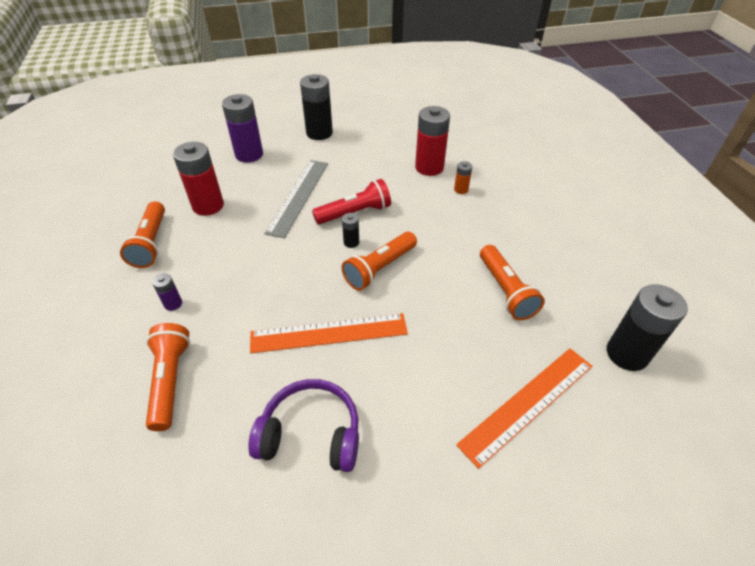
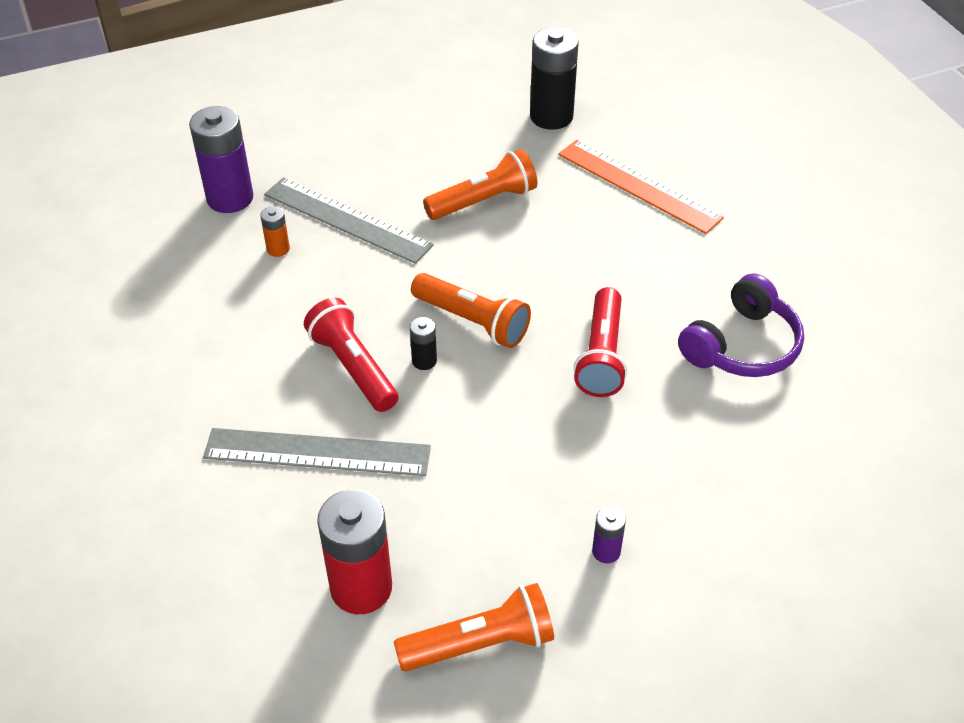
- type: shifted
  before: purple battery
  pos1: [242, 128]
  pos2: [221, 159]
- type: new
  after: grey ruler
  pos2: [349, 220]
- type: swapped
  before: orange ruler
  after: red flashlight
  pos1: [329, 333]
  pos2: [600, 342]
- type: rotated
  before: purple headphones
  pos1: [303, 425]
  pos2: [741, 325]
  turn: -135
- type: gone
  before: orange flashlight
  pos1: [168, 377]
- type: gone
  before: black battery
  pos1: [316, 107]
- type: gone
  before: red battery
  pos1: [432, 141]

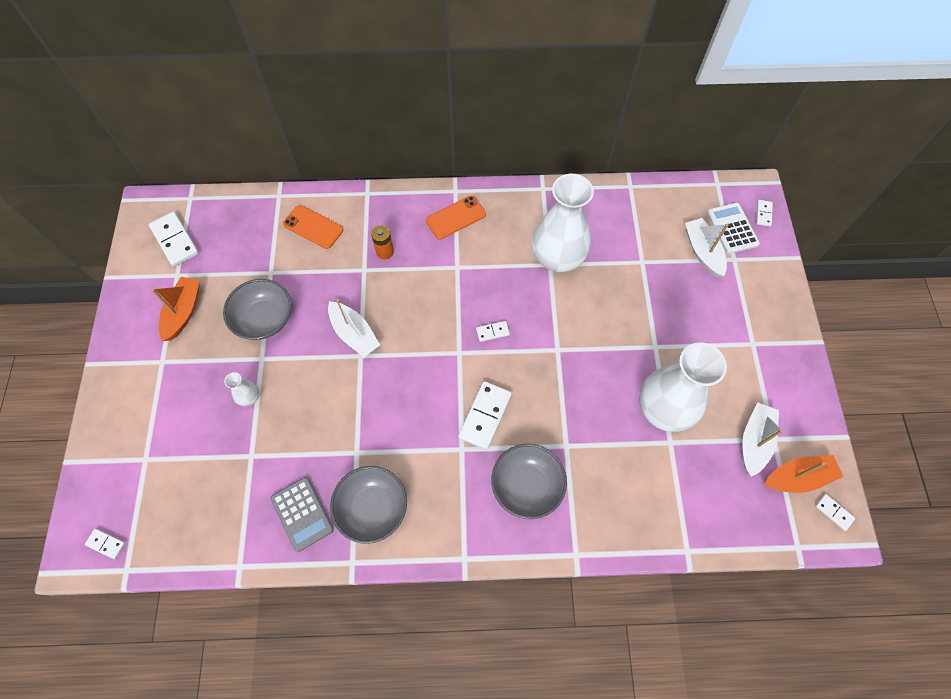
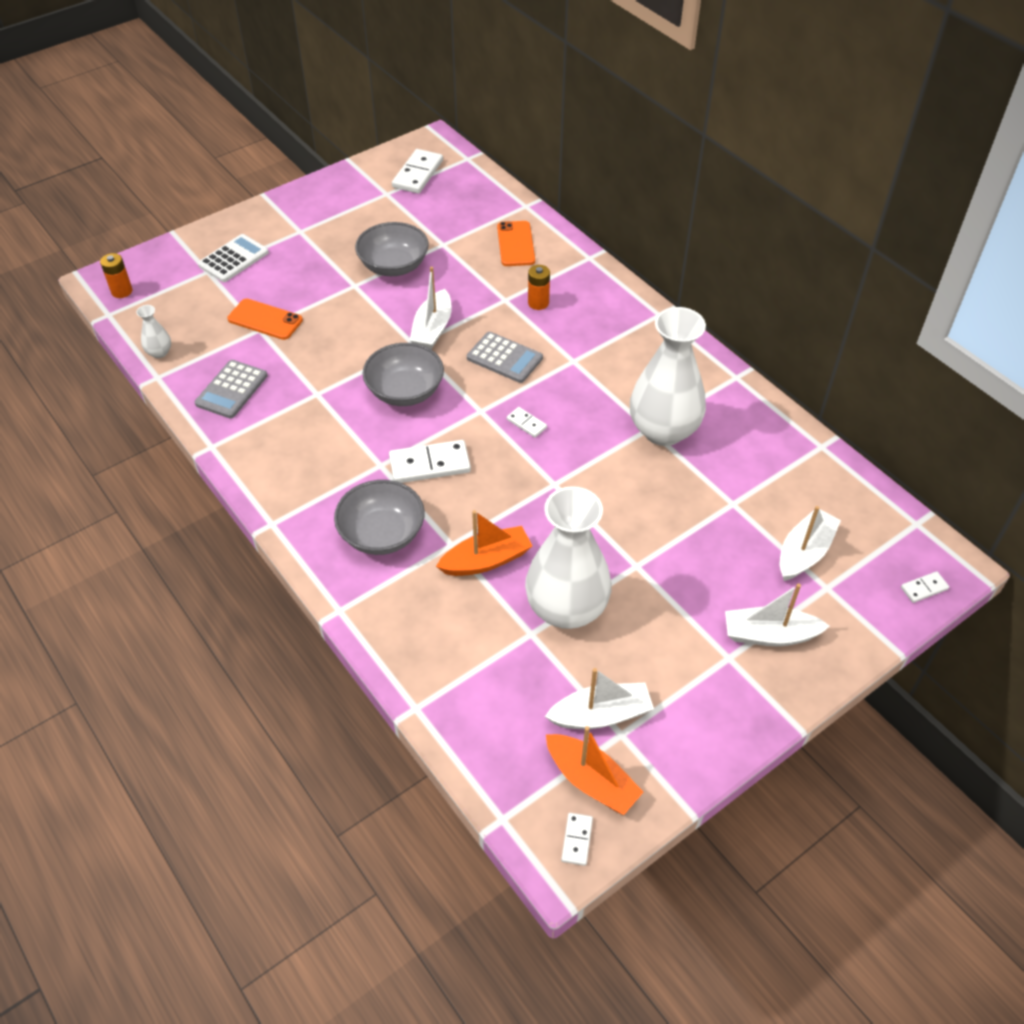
- type: swapped
  before: white domino
  after: orange battery
  pos1: [105, 543]
  pos2: [116, 275]
- type: shifted
  before: white vase
  pos1: [241, 389]
  pos2: [153, 331]
- type: shifted
  before: white calculator
  pos1: [733, 228]
  pos2: [233, 258]
- type: shifted
  before: orange phone
  pos1: [456, 217]
  pos2: [265, 319]
- type: shifted
  before: grey bowl
  pos1: [368, 505]
  pos2: [403, 374]
- type: shifted
  before: orange boat
  pos1: [175, 309]
  pos2: [484, 543]
- type: new
  after: grey calculator
  pos2: [505, 357]
- type: new
  after: white boat
  pos2: [777, 614]

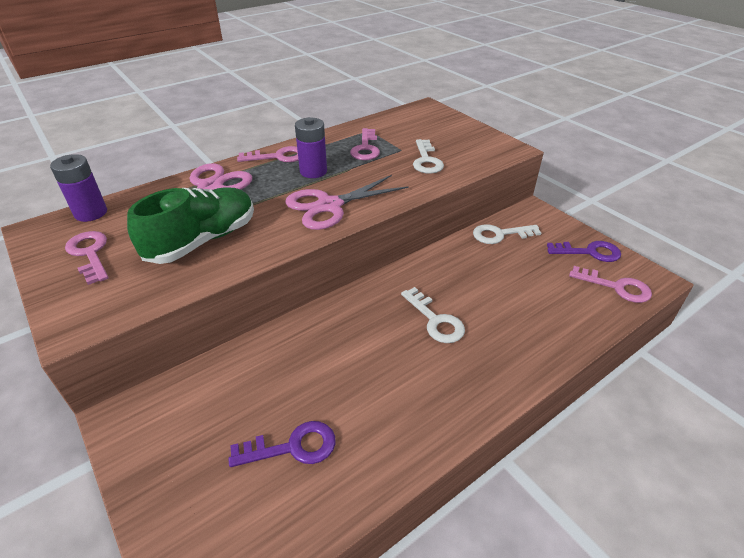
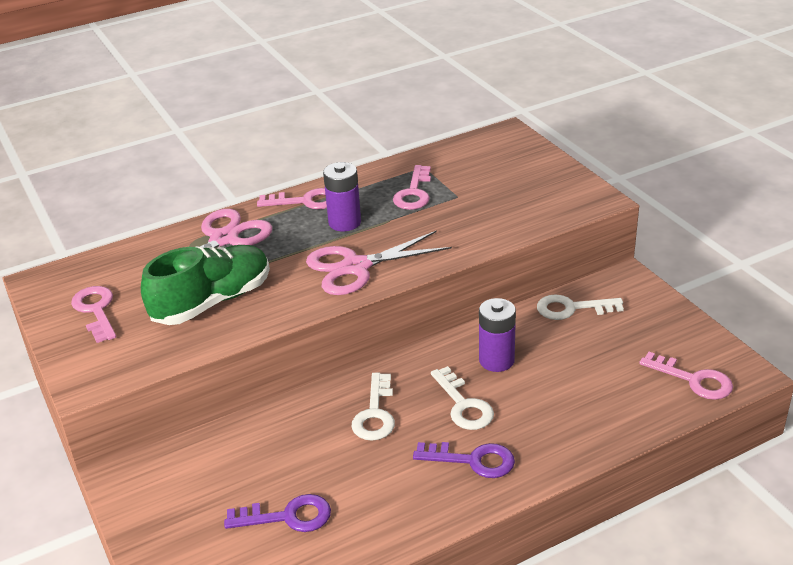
- type: shifted
  before: white key
  pos1: [428, 156]
  pos2: [373, 407]
- type: shifted
  before: purple key
  pos1: [584, 251]
  pos2: [464, 460]
- type: shifted
  before: purple battery
  pos1: [78, 188]
  pos2: [497, 335]

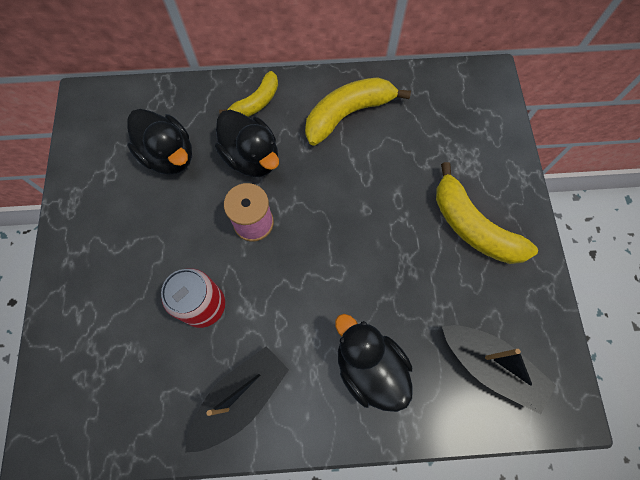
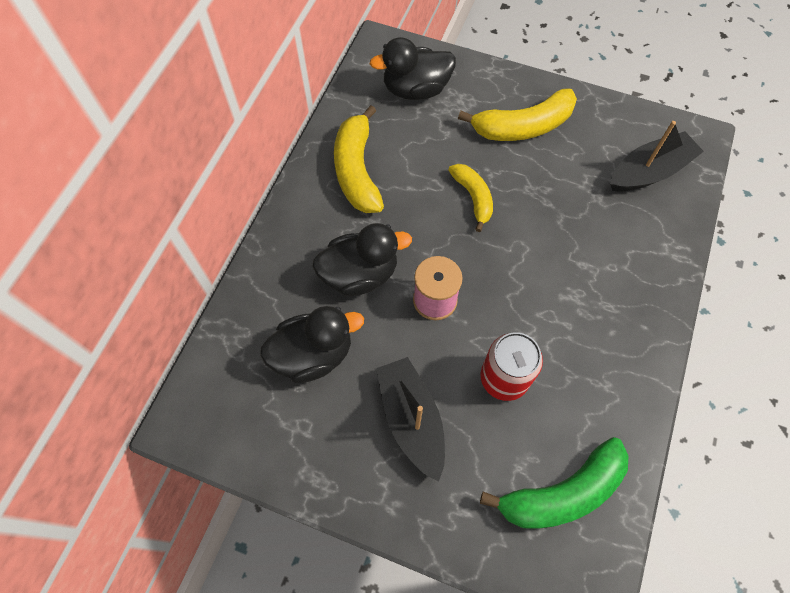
- type: shifted
  before: black duck
  pos1: [374, 363]
  pos2: [413, 68]
- type: shifted
  before: black boat
  pos1: [237, 399]
  pos2: [410, 419]
- type: shifted
  before: yellow banana
  pos1: [248, 94]
  pos2: [470, 198]
- type: new
  after: green banana
  pos2: [554, 483]

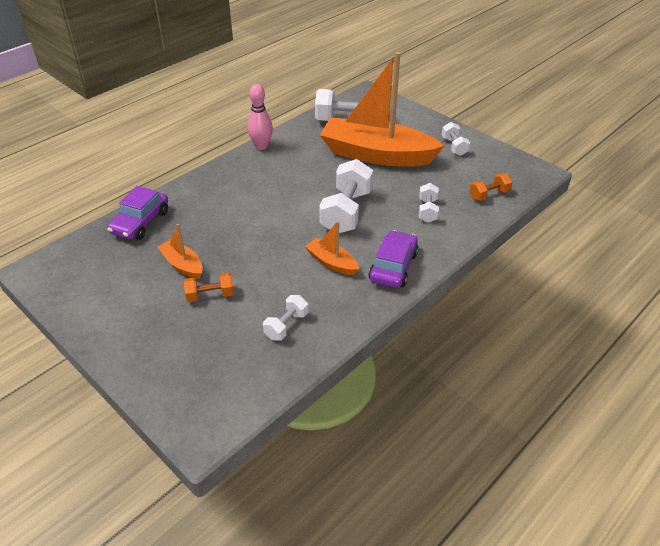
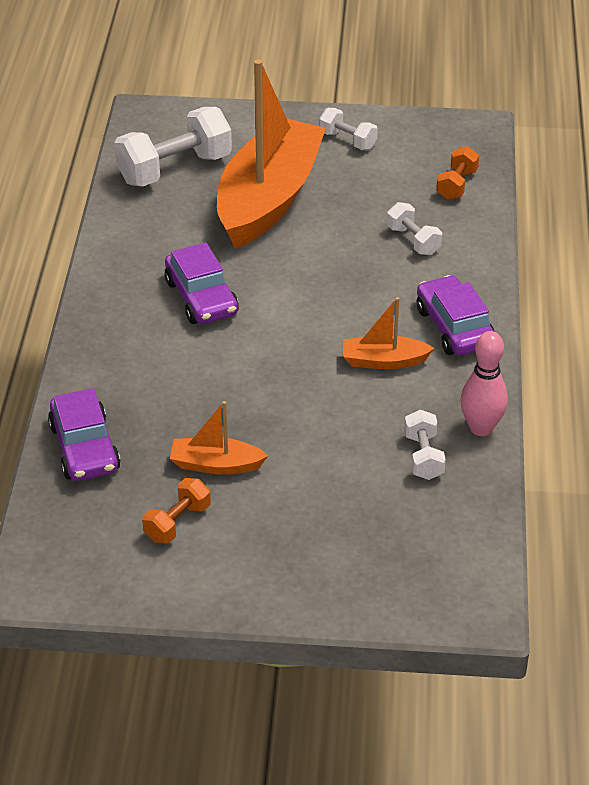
- type: shifted
  before: orange dumbbell
  pos1: [209, 287]
  pos2: [176, 511]
- type: new
  after: purple car
  pos2: [202, 283]
- type: rotated
  before: orange boat
  pos1: [382, 109]
  pos2: [271, 154]
  turn: 135
- type: shifted
  before: pink bowling pin
  pos1: [260, 117]
  pos2: [484, 383]
- type: gone
  before: white dumbbell
  pos1: [346, 196]

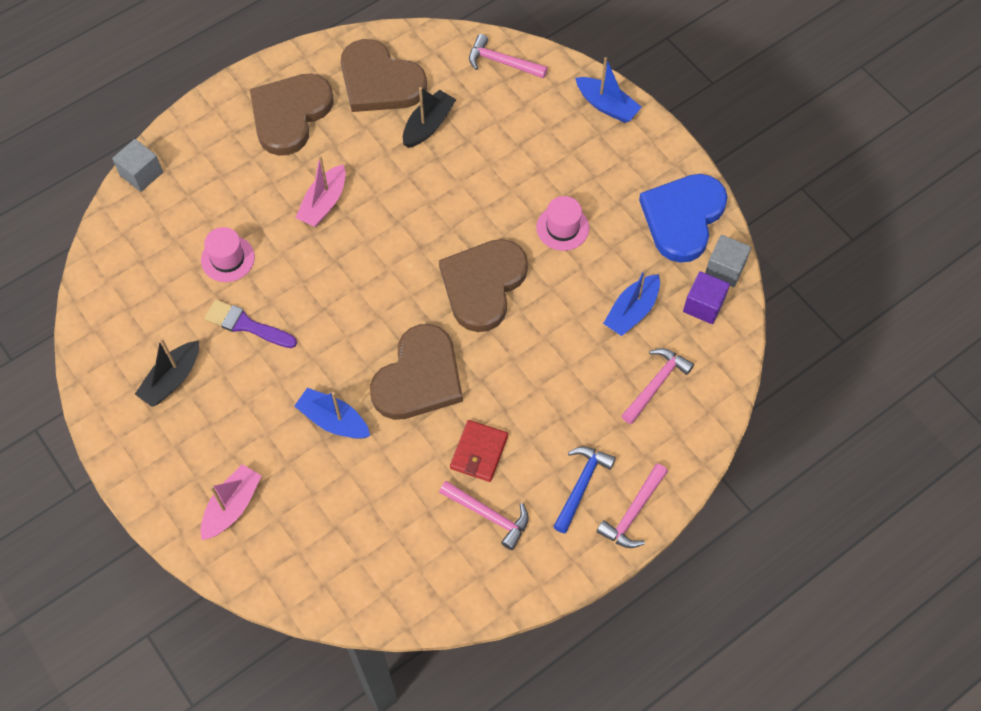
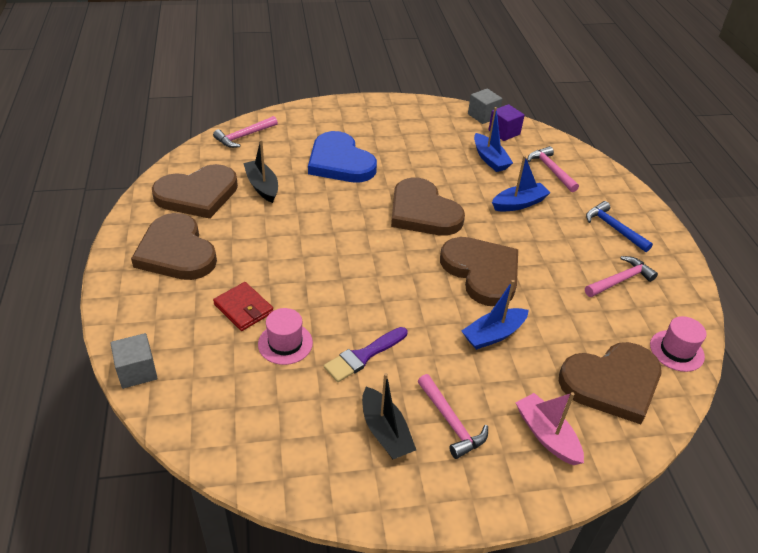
- type: shifted
  before: red wallet
  pos1: [479, 451]
  pos2: [243, 306]
- type: shifted
  before: blue heart
  pos1: [683, 218]
  pos2: [342, 156]
- type: shifted
  before: pink hammer
  pos1: [632, 505]
  pos2: [453, 416]
- type: shifted
  before: blue boat
  pos1: [608, 90]
  pos2: [521, 183]
- type: new
  after: brown heart
  pos2: [610, 383]
- type: shifted
  before: pink hat
  pos1: [562, 223]
  pos2: [678, 344]
- type: gone
  before: pink boat
  pos1: [320, 191]

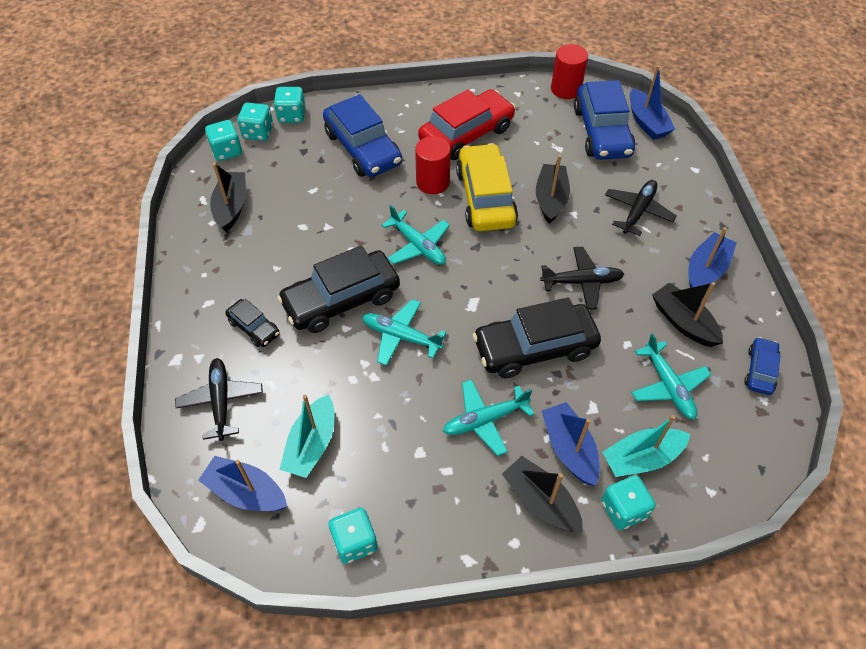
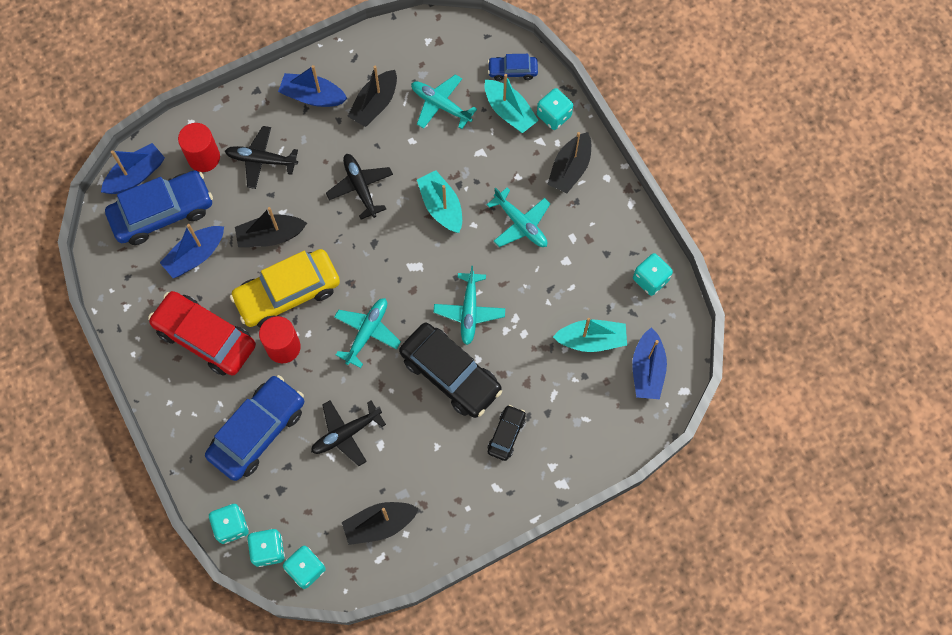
- type: shifted
  before: blue boat
  pos1: [571, 444]
  pos2: [192, 251]
- type: shifted
  before: red cylinder
  pos1: [569, 71]
  pos2: [199, 147]
- type: shifted
  before: black plane
  pos1: [219, 399]
  pos2: [348, 433]
- type: rotated
  before: turquoise plane
  pos1: [671, 376]
  pos2: [444, 101]
  turn: -105
- type: swapped
  before: black car
  after: turquoise boat
  pos1: [537, 337]
  pos2: [439, 201]
- type: shifted
  before: blue car
  pos1: [762, 366]
  pos2: [513, 67]

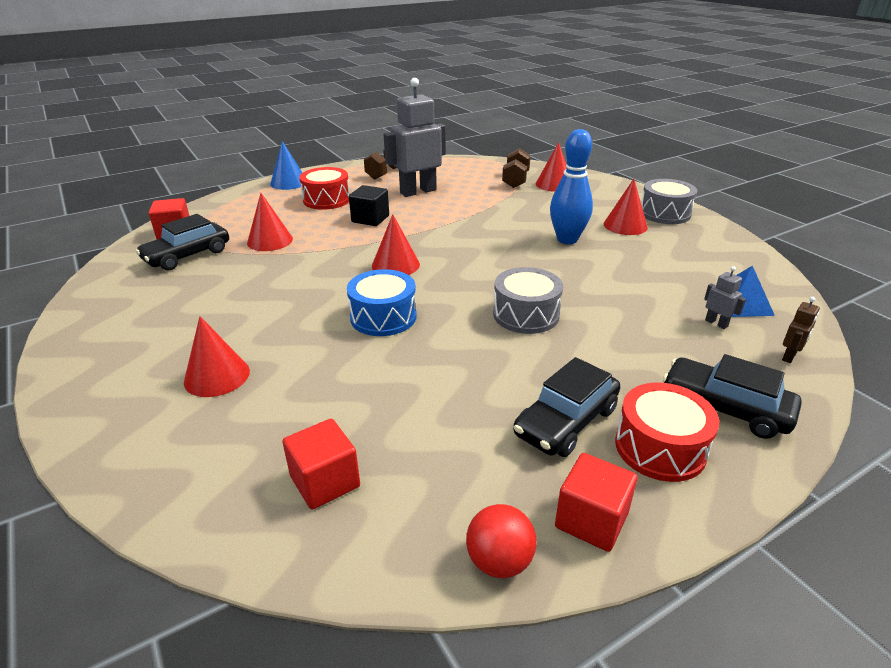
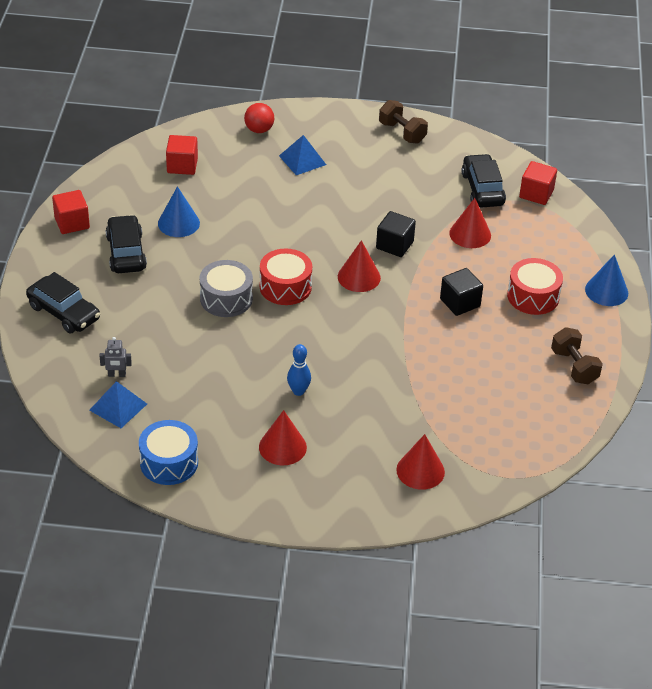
- type: rotated
  before: black car
  pos1: [732, 396]
  pos2: [63, 302]
  turn: 60
- type: shifted
  before: blue drum
  pos1: [382, 302]
  pos2: [168, 452]
- type: new
  after: blue cone
  pos2: [179, 211]
- type: shifted
  before: red ball
  pos1: [501, 541]
  pos2: [259, 118]
- type: shifted
  before: red drum
  pos1: [667, 432]
  pos2: [286, 277]
- type: swapped
  before: red cone
  after: blue pyramid
  pos1: [217, 356]
  pos2: [302, 155]
- type: scaled
  before: blue bowling pin
  pos1: [571, 186]
  pos2: [299, 370]
  scale: 0.57
- type: new
  after: black cube
  pos2: [396, 234]
- type: shifted
  before: brown dumbbell
  pos1: [516, 168]
  pos2: [403, 122]
- type: gone
  before: grey robot
  pos1: [415, 137]
- type: gone
  before: grey drum
  pos1: [669, 201]
- type: gone
  before: brown robot
  pos1: [801, 330]

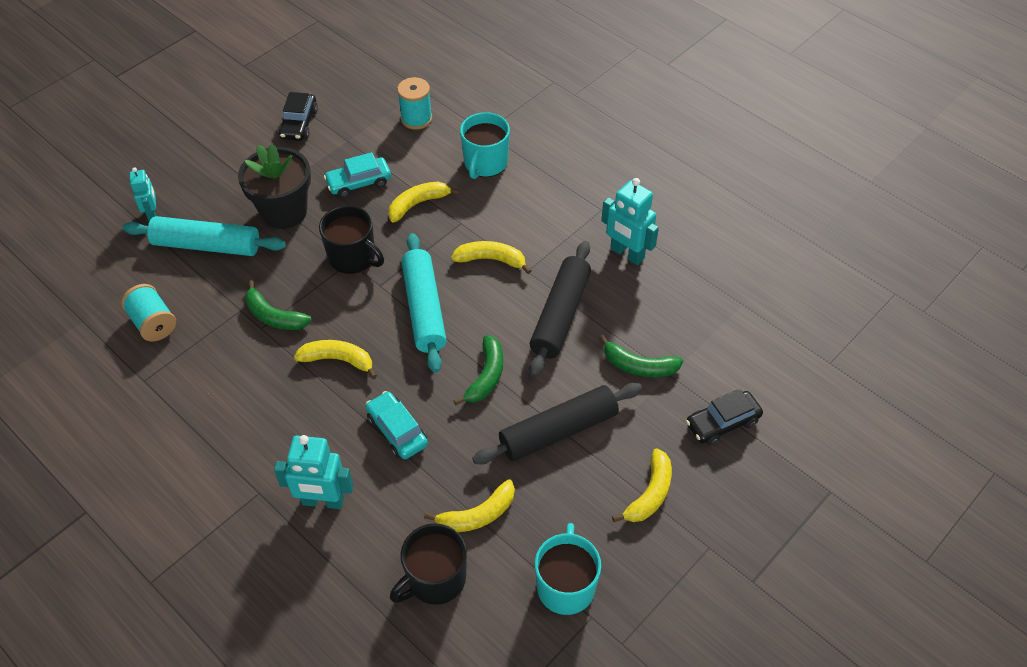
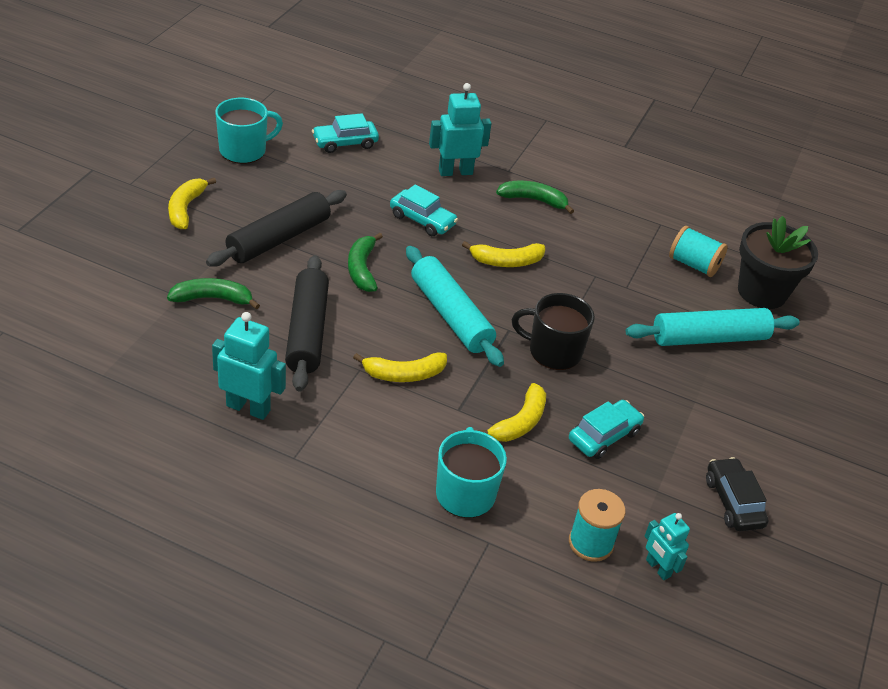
- type: rotated
  before: turquoise mug
  pos1: [568, 569]
  pos2: [249, 131]
  turn: -105
- type: swapped
  before: black mug
  after: turquoise car
  pos1: [428, 564]
  pos2: [345, 133]
- type: shifted
  before: green banana
  pos1: [278, 305]
  pos2: [535, 197]
- type: shifted
  before: turquoise robot
  pos1: [142, 194]
  pos2: [667, 546]
- type: shifted
  before: black flower pot
  pos1: [274, 186]
  pos2: [778, 262]
- type: gone
  before: yellow banana
  pos1: [469, 505]
- type: gone
  before: black car
  pos1: [724, 417]

